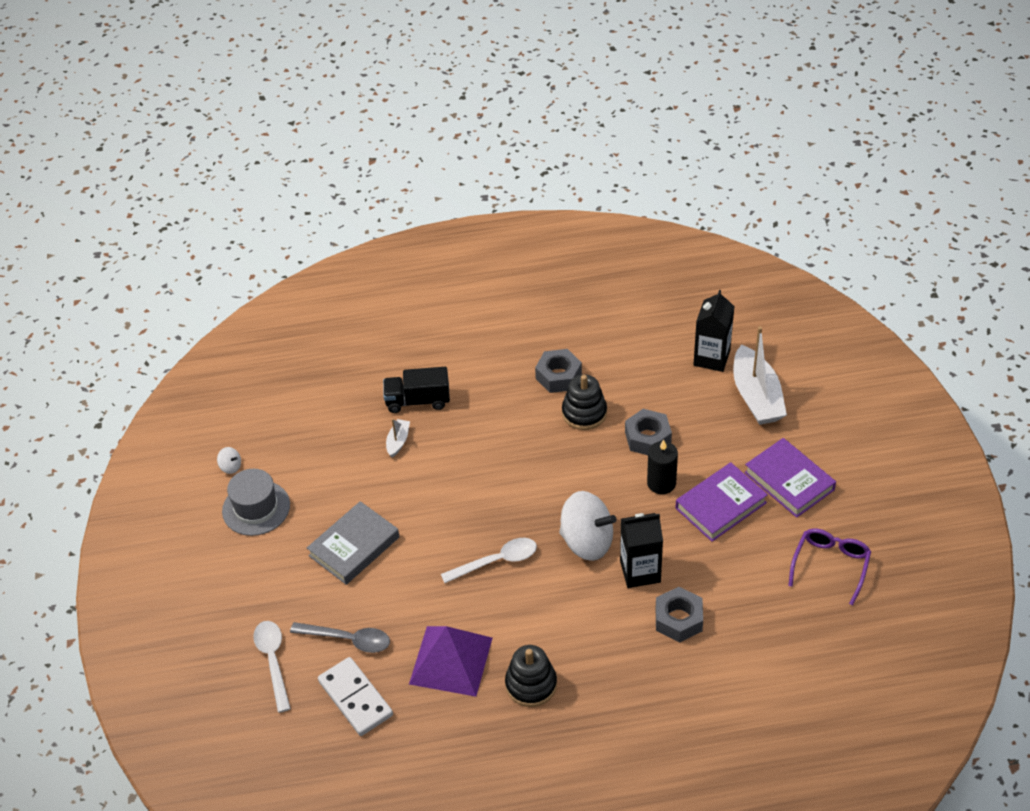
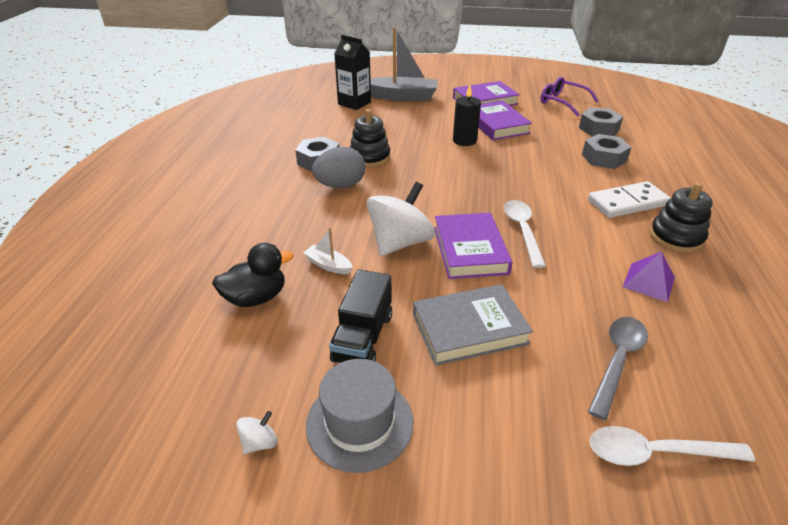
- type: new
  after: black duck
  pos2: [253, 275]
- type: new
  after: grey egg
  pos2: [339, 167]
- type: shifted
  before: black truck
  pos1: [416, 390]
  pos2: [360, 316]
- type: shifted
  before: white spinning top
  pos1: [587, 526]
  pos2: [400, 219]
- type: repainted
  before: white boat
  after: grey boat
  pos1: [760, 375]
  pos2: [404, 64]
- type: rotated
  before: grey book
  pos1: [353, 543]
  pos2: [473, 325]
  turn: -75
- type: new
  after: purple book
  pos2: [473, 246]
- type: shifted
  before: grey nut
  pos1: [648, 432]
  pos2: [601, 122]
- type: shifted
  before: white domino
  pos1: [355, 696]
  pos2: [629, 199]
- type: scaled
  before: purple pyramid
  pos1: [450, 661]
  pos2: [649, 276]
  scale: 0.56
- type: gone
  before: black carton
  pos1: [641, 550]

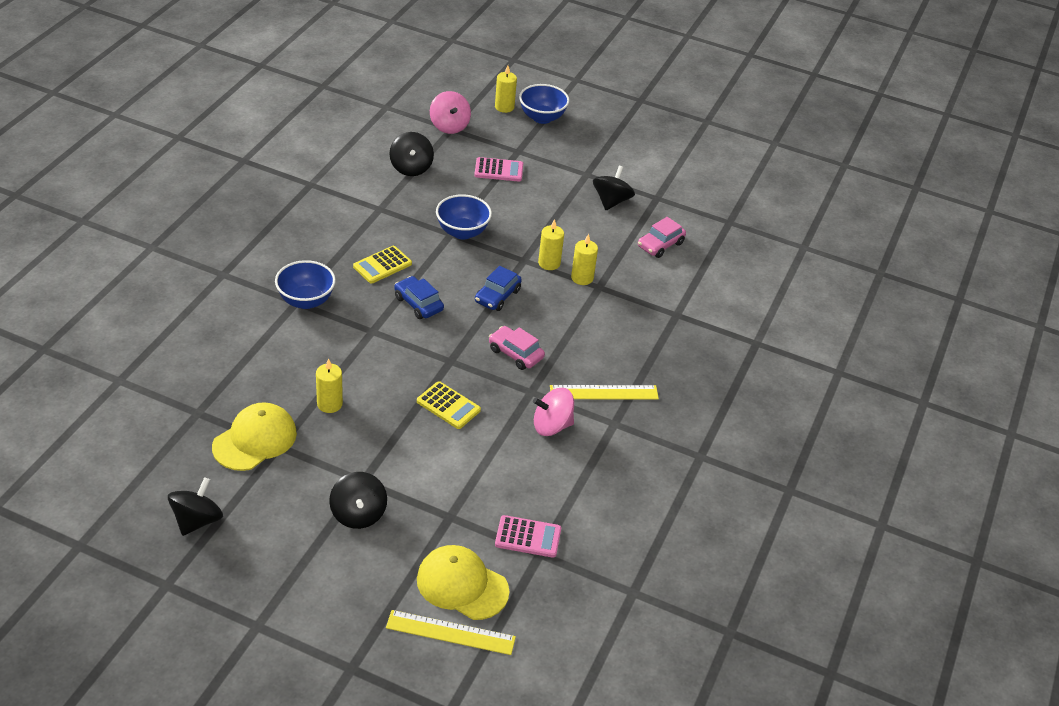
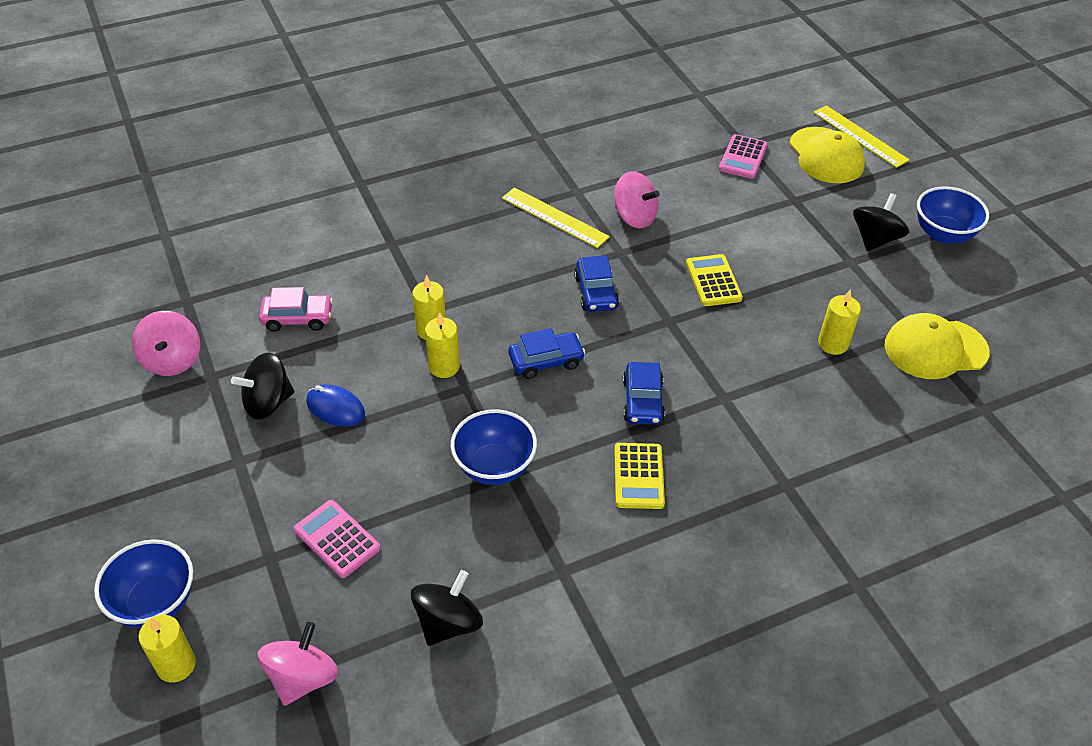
- type: new
  after: pink spinning top
  pos2: [166, 343]
- type: new
  after: blue mouse
  pos2: [335, 405]
- type: repainted
  before: pink car
  after: blue car
  pos1: [517, 348]
  pos2: [596, 283]
- type: rotated
  before: yellow calculator
  pos1: [382, 264]
  pos2: [639, 476]
  turn: 90
- type: rotated
  before: pink calculator
  pos1: [528, 536]
  pos2: [743, 156]
  turn: -120
- type: shifted
  before: blue bowl
  pos1: [305, 284]
  pos2: [953, 215]
- type: gone
  before: black spinning top
  pos1: [195, 506]

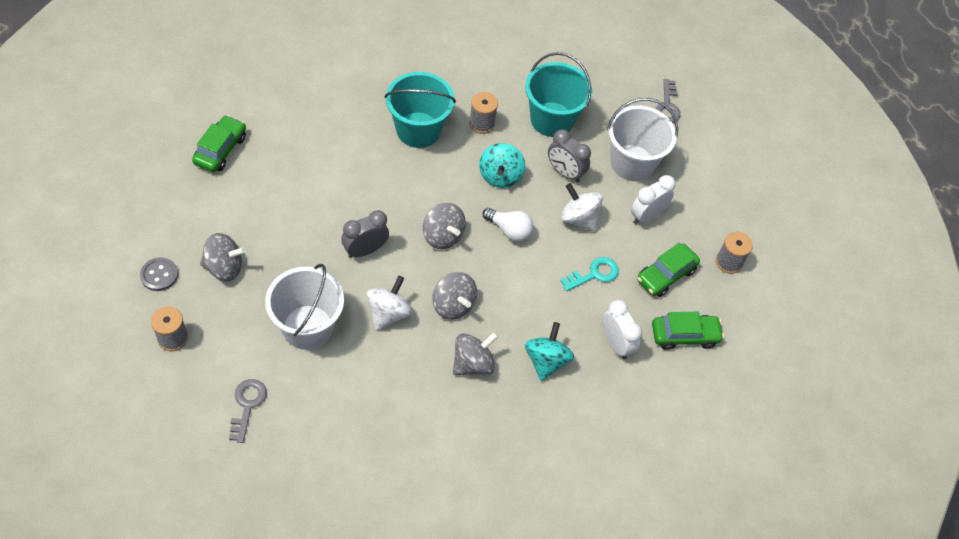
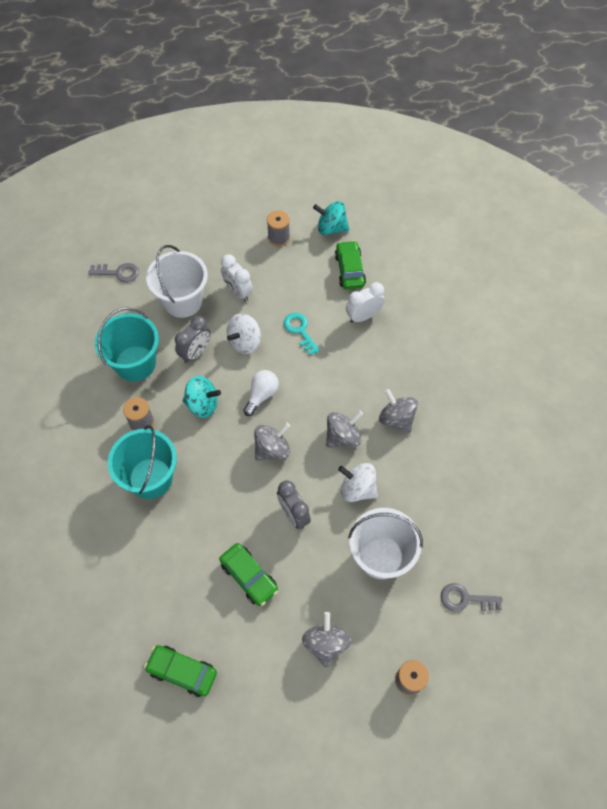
- type: shifted
  before: green car
  pos1: [668, 270]
  pos2: [248, 574]
- type: shifted
  before: turquoise spinning top
  pos1: [549, 351]
  pos2: [331, 218]
- type: gone
  before: grey button
  pos1: [159, 274]

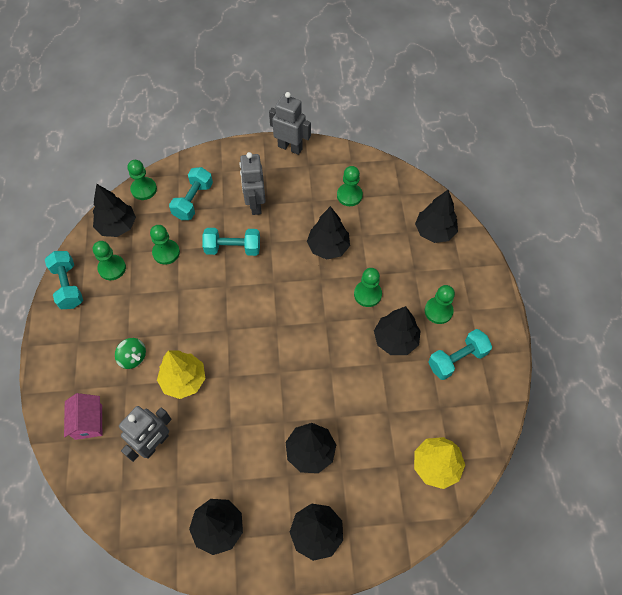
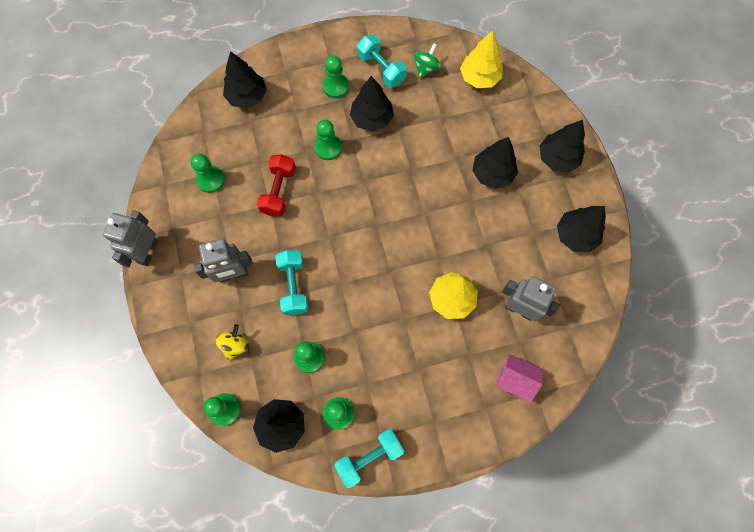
- type: swapped
  before: turquoise dumbbell
  after: yellow spinning top
  pos1: [191, 193]
  pos2: [232, 342]
- type: swapped
  before: black tree
  after: red dumbbell
  pos1: [328, 233]
  pos2: [276, 185]
- type: shifted
  before: green spinning top
  pos1: [130, 353]
  pos2: [427, 60]
- type: rotated
  before: pink house
  pos1: [83, 416]
  pos2: [519, 378]
  turn: 45

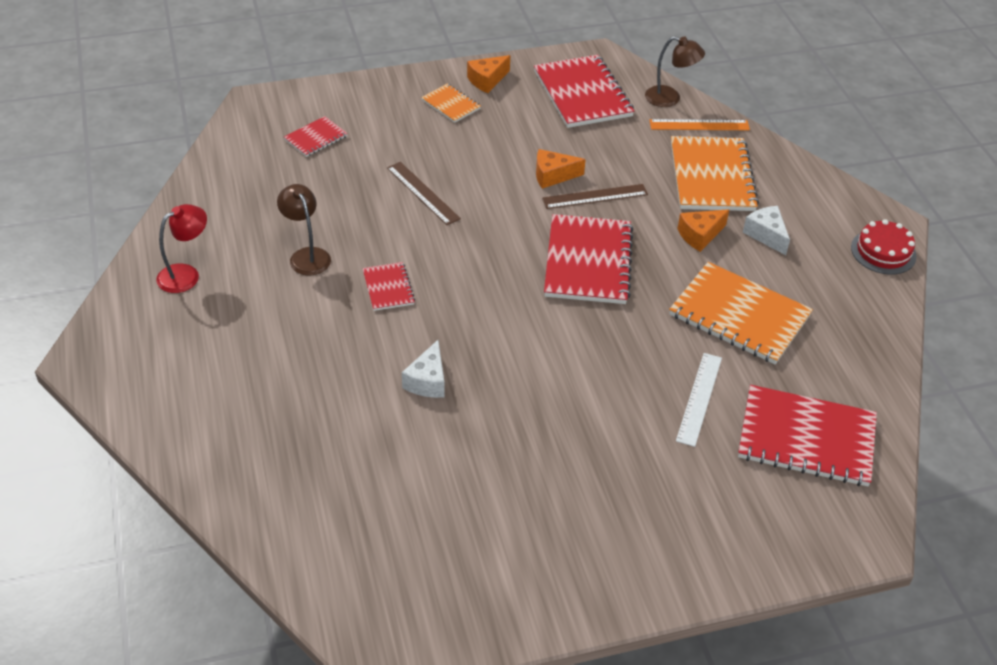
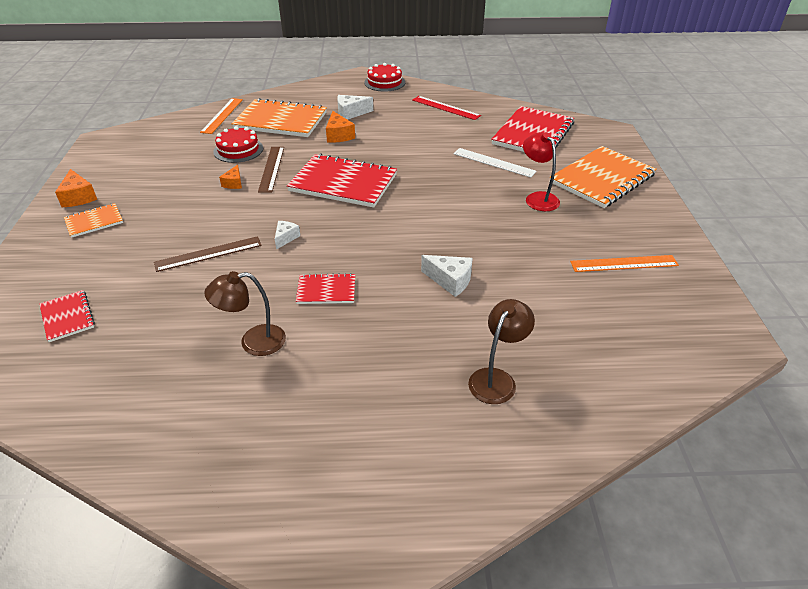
- type: new
  after: red cake
  pos2: [238, 144]
- type: scaled
  before: orange cheese
  pos1: [561, 169]
  pos2: [230, 177]
  scale: 0.65
- type: new
  after: white cheese
  pos2: [287, 235]
- type: new
  after: red ruler
  pos2: [446, 108]
- type: shifted
  before: brown lamp
  pos1: [675, 71]
  pos2: [501, 351]
- type: shifted
  before: red lamp
  pos1: [181, 248]
  pos2: [541, 171]
- type: shifted
  before: orange notebook
  pos1: [741, 313]
  pos2: [603, 177]
- type: new
  after: orange ruler
  pos2: [624, 263]
- type: gone
  before: red notebook
  pos1: [584, 91]

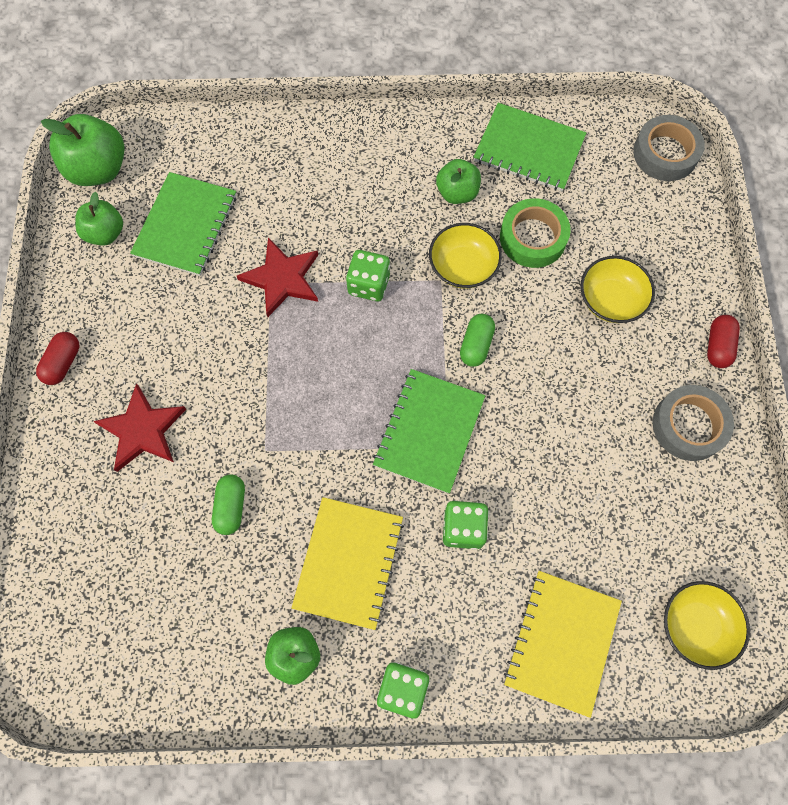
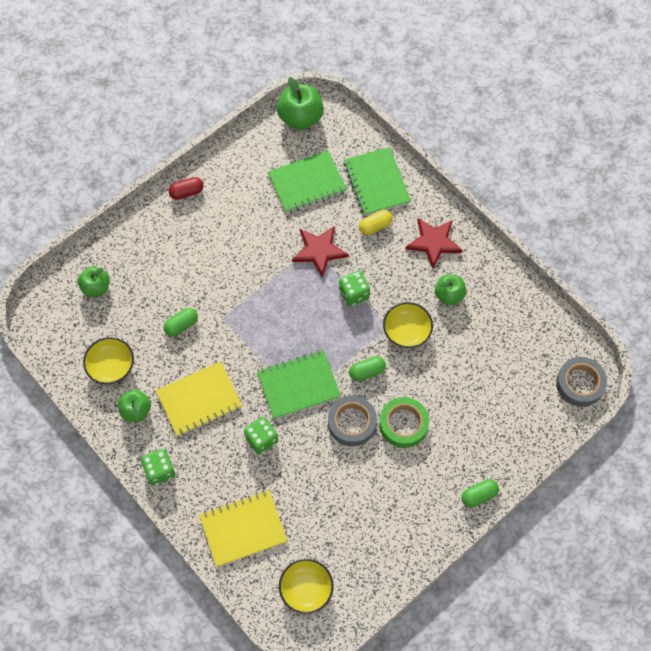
- type: shifted
  before: green apple
  pos1: [99, 219]
  pos2: [94, 281]
- type: shifted
  before: yellow bowl
  pos1: [618, 289]
  pos2: [108, 360]
- type: shifted
  before: grey tape
  pos1: [693, 423]
  pos2: [352, 421]
- type: shifted
  before: green notebook
  pos1: [530, 147]
  pos2: [377, 181]
- type: new
  after: yellow capsule
  pos2: [376, 222]
- type: shifted
  before: green tape
  pos1: [535, 233]
  pos2: [404, 422]
- type: shifted
  before: red star
  pos1: [139, 427]
  pos2: [434, 243]
- type: repainted
  before: red capsule
  after: green capsule
  pos1: [723, 341]
  pos2: [480, 493]

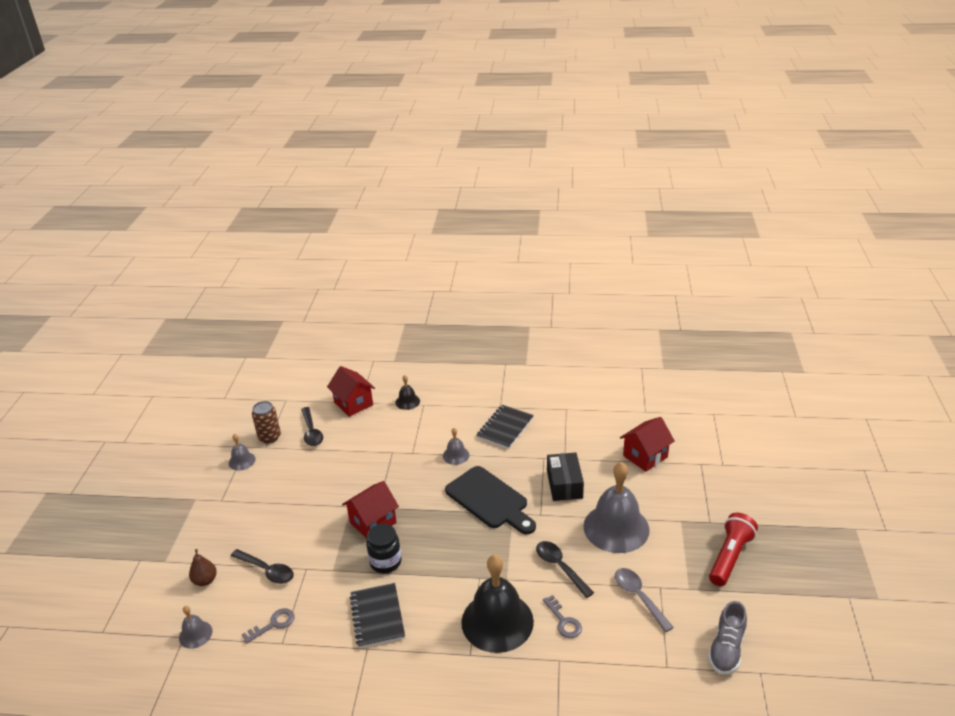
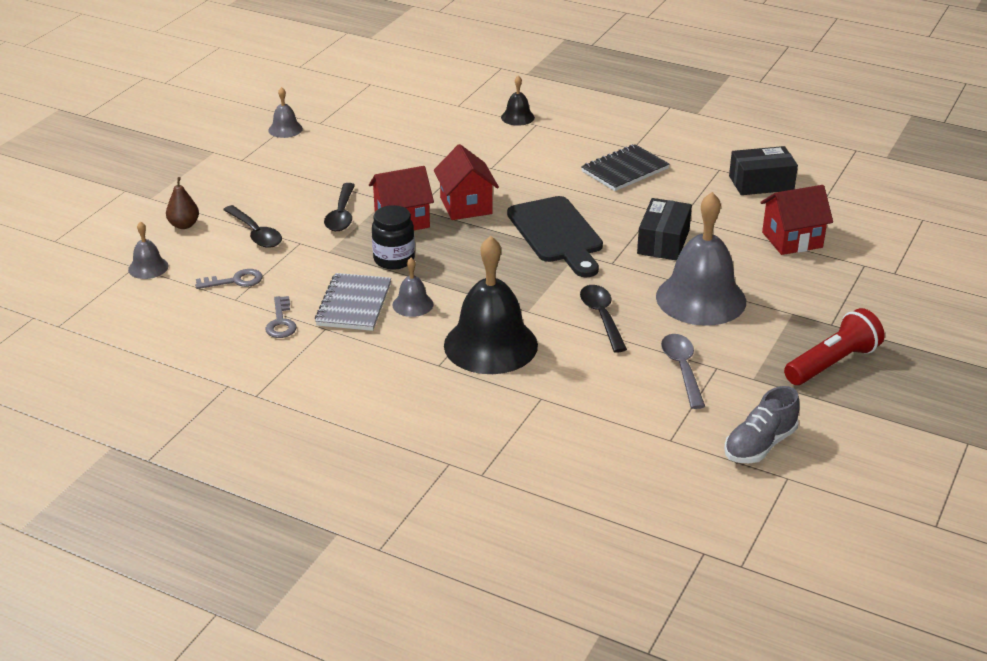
- type: shifted
  before: grey key
  pos1: [562, 616]
  pos2: [281, 317]
- type: repainted
  before: black notebook
  after: grey notebook
  pos1: [377, 615]
  pos2: [353, 302]
- type: shifted
  before: black spoon
  pos1: [312, 426]
  pos2: [339, 207]
- type: shifted
  before: grey bell
  pos1: [456, 446]
  pos2: [412, 287]
- type: shifted
  before: red house
  pos1: [351, 391]
  pos2: [466, 182]
- type: new
  after: black box
  pos2: [763, 170]
- type: gone
  before: brown can
  pos1: [266, 422]

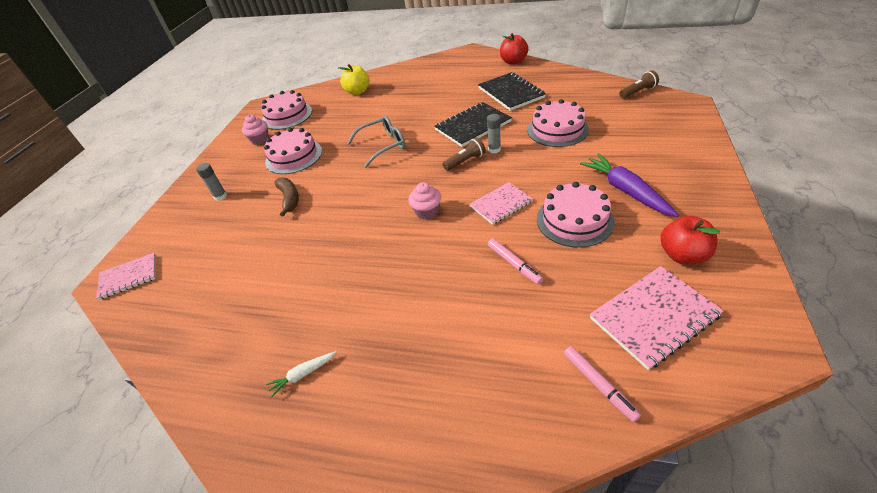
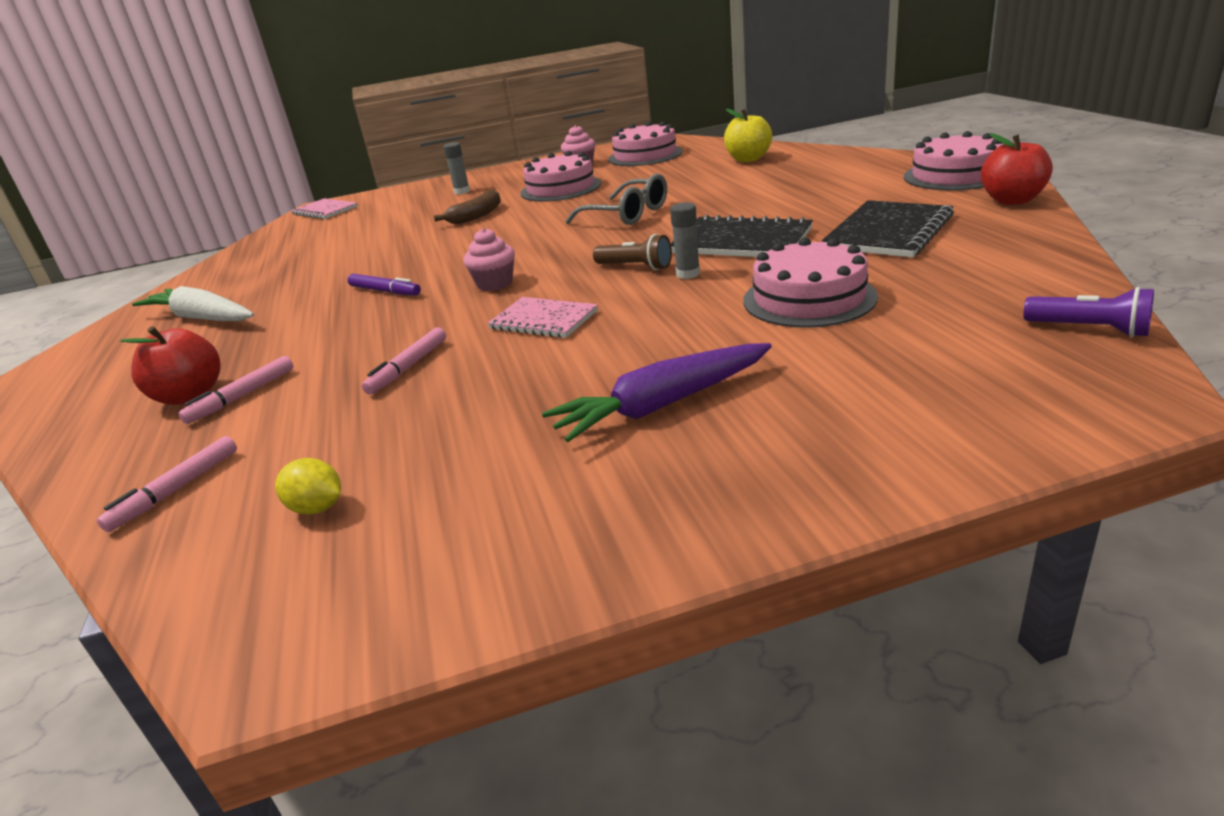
- type: shifted
  before: red apple
  pos1: [690, 240]
  pos2: [170, 365]
- type: scaled
  before: white carrot
  pos1: [301, 374]
  pos2: [193, 303]
  scale: 2.04
- type: new
  after: pink marker
  pos2: [235, 390]
- type: swapped
  before: pink notebook
  after: yellow lemon
  pos1: [657, 318]
  pos2: [308, 486]
- type: new
  after: purple marker
  pos2: [384, 284]
- type: rotated
  before: purple carrot
  pos1: [629, 185]
  pos2: [657, 392]
  turn: -150
- type: shifted
  before: pink cake
  pos1: [576, 215]
  pos2: [953, 160]
- type: repainted
  before: brown flashlight
  after: purple flashlight
  pos1: [639, 84]
  pos2: [1089, 312]

